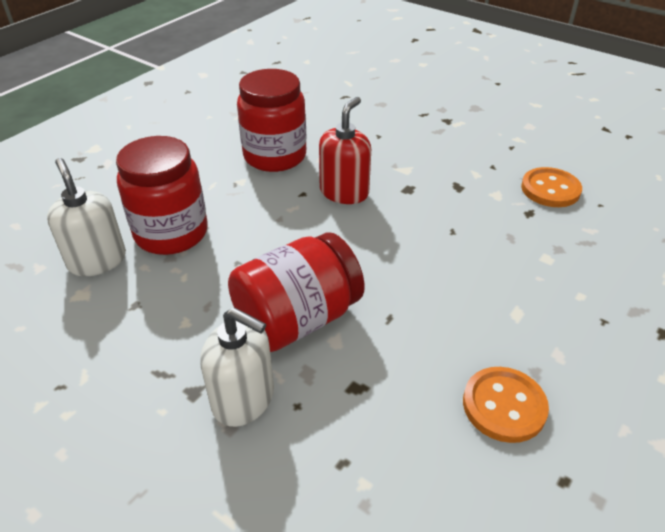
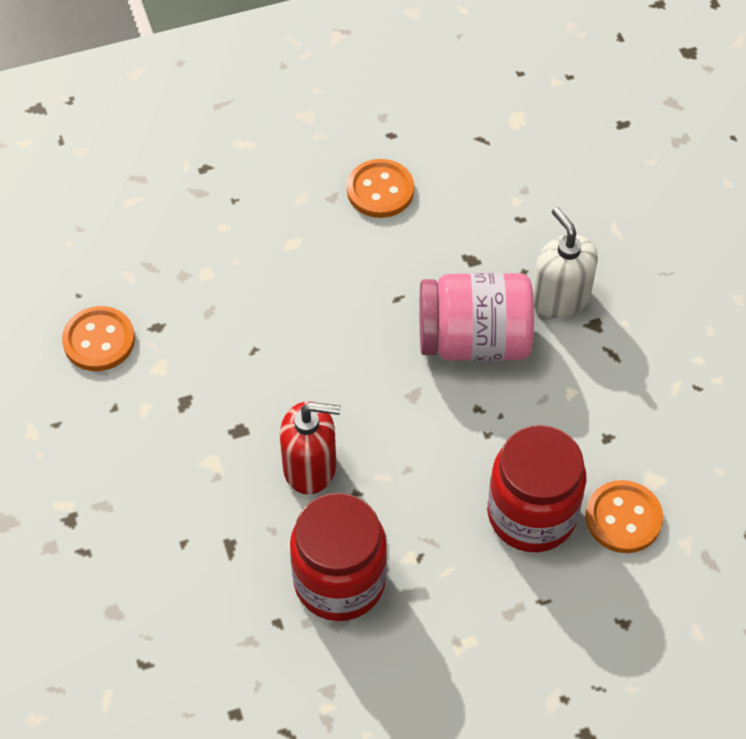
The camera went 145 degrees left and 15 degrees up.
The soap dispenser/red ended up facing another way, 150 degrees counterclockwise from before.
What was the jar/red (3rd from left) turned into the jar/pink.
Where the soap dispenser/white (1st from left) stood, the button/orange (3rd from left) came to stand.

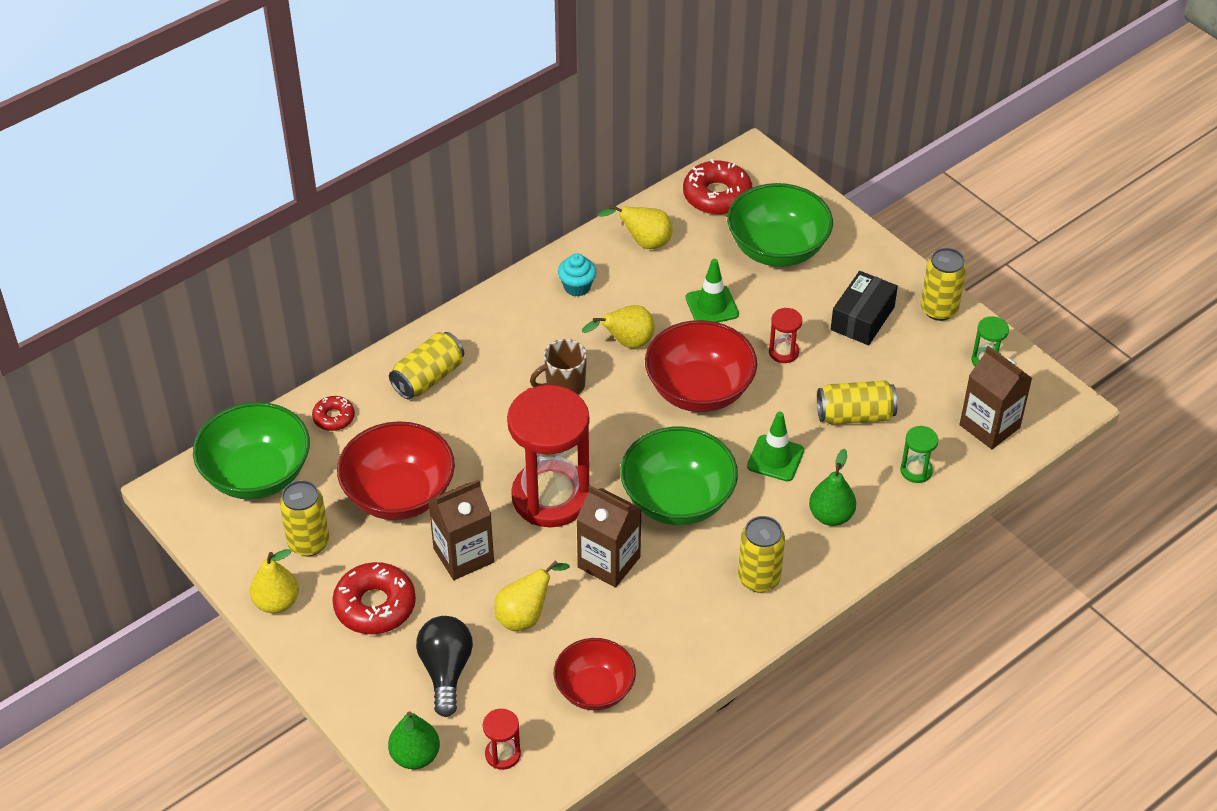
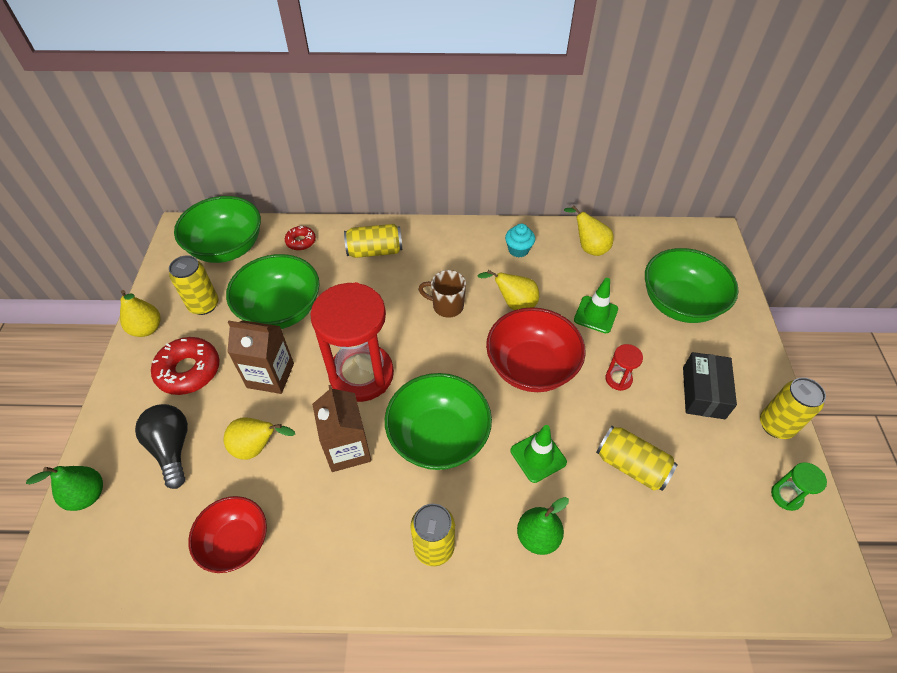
The camera went 40 degrees right and 5 degrees up.
The light bulb/black ended up facing another way, 60 degrees counterclockwise from before.
What was the bowl/red (1st from left) turned into the bowl/green (2nd from left).
The box/black ended up facing another way, 60 degrees counterclockwise from before.
The second view lost the hourglass/red (1st from left).
The second view lost the donut/red (3rd from left).
The second view lost the hourglass/green (1st from left).
The second view lost the carton/brown (3rd from left).

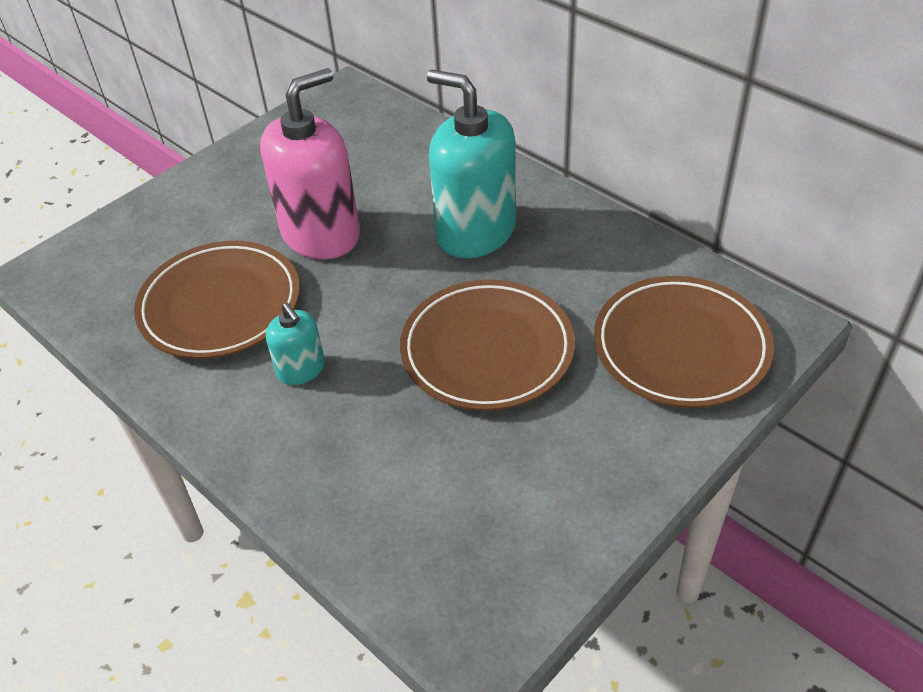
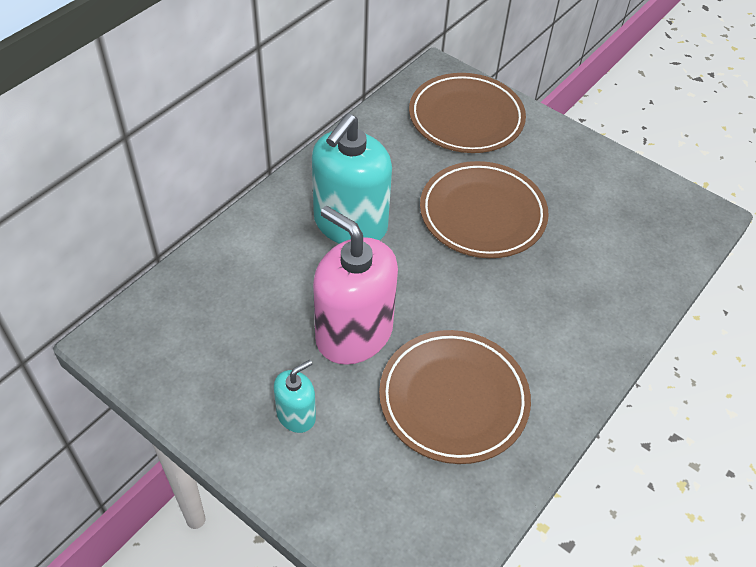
The camera went 100 degrees left and 5 degrees up.
The soap dispenser/turquoise (1st from left) ended up elsewhere.

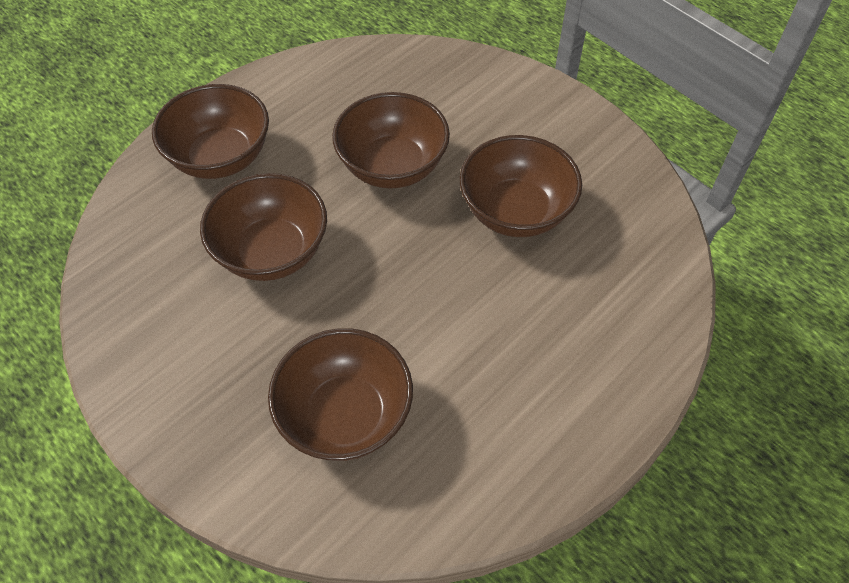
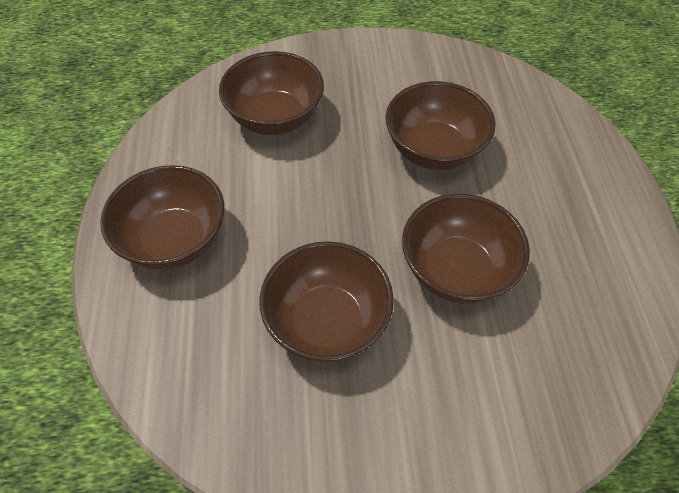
The camera went 130 degrees right and 0 degrees up.
The bowl/brown (1st from left) ended up elsewhere.

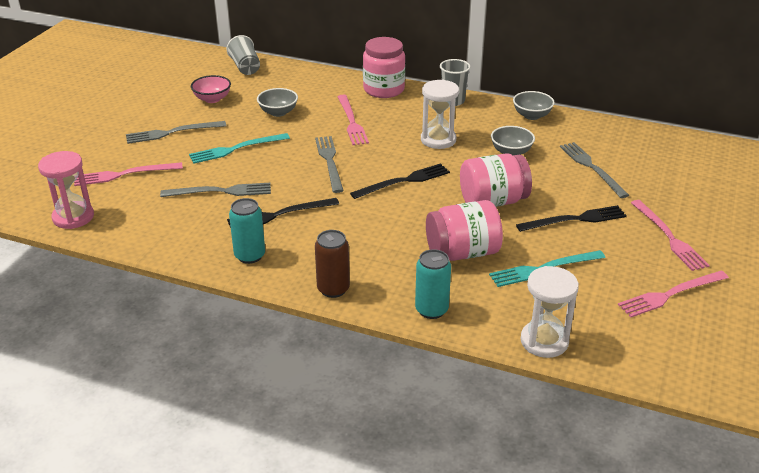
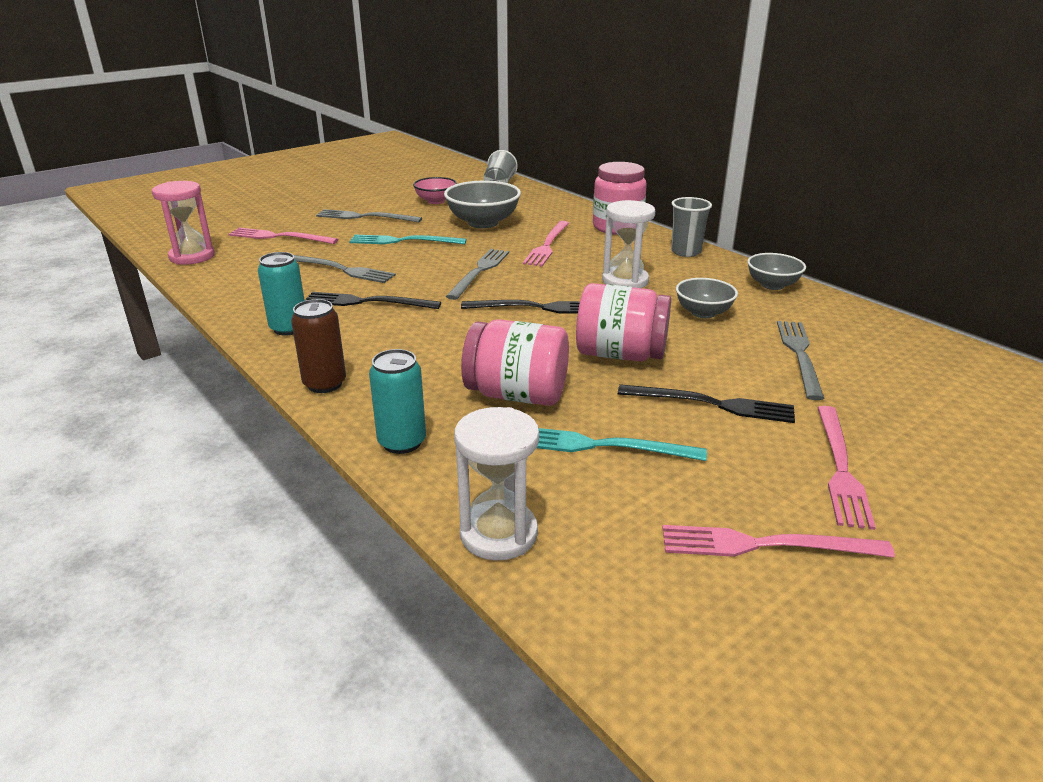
The camera went 30 degrees right and 5 degrees down.
The size of the bowl/grey (1st from left) changed by a factor of 1.62.

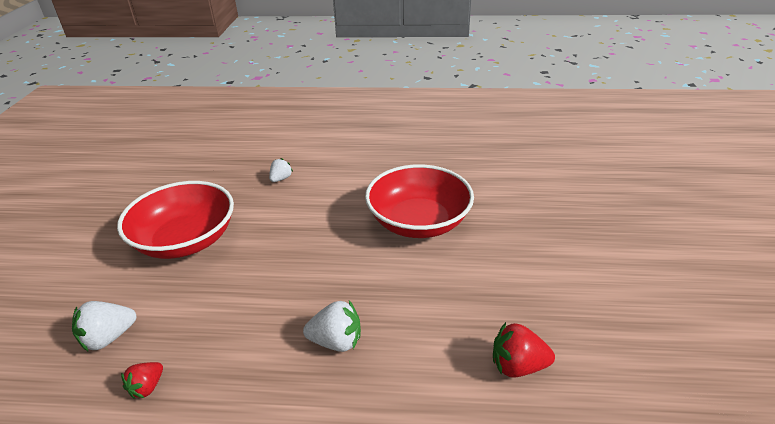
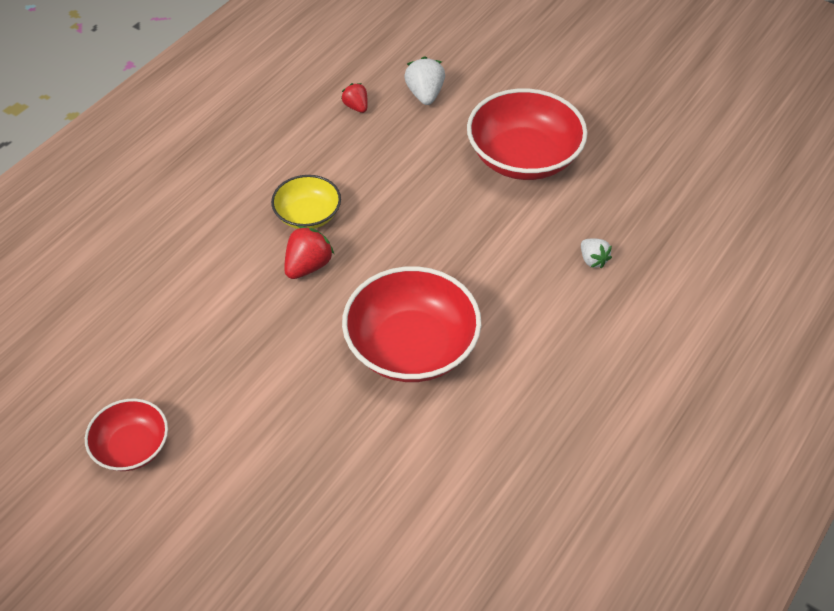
The camera went 120 degrees right and 15 degrees up.
The second view gained the bowl/red (1st from left).
Where the strawberry/white (3rd from left) stood, the bowl/yellow came to stand.
The strawberry/red (2nd from left in the first image) ended up elsewhere.

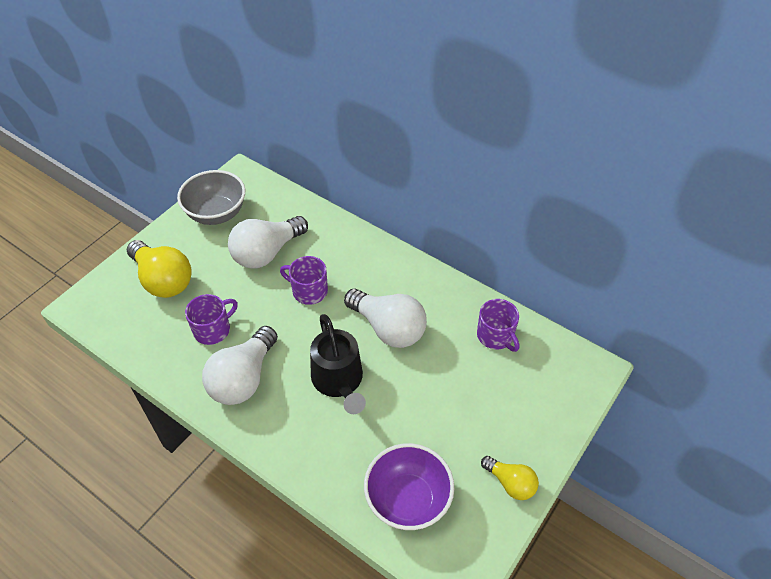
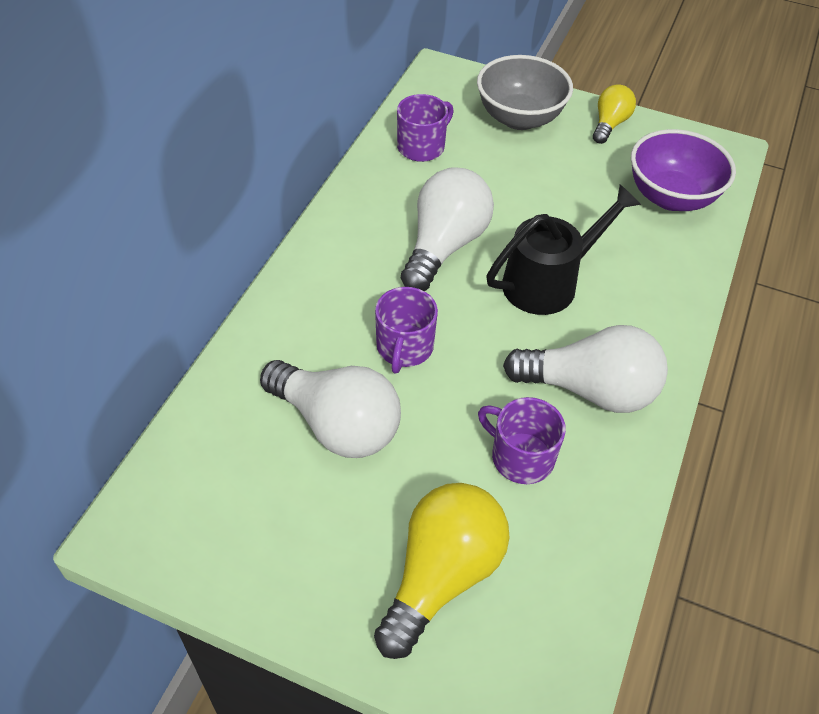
The camera went 105 degrees left and 0 degrees up.
The bowl/grey ended up elsewhere.

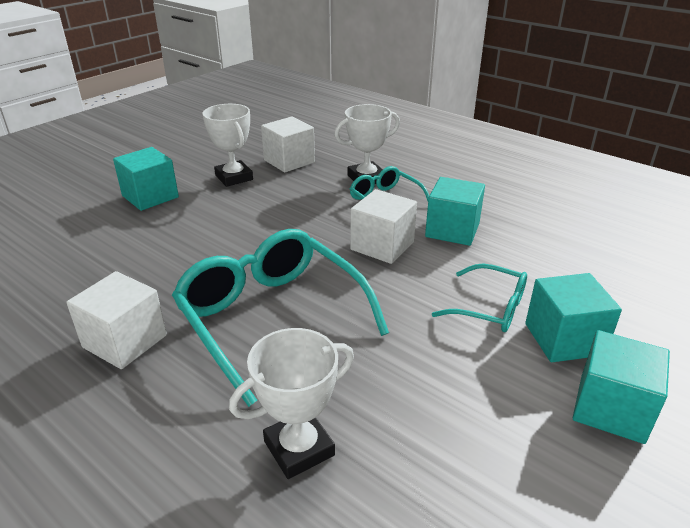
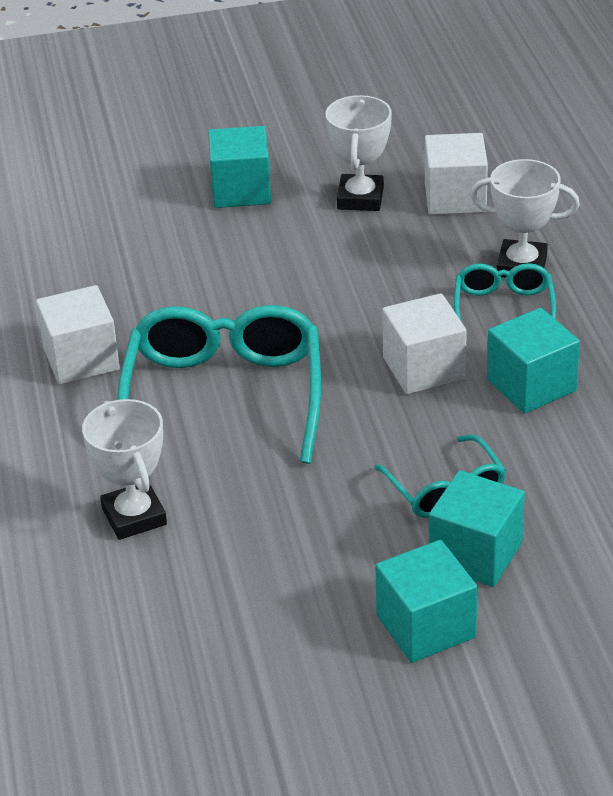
The camera went 40 degrees right and 5 degrees up.
The trophy/white (2nd from left in the first image) ended up facing another way, 60 degrees clockwise from before.

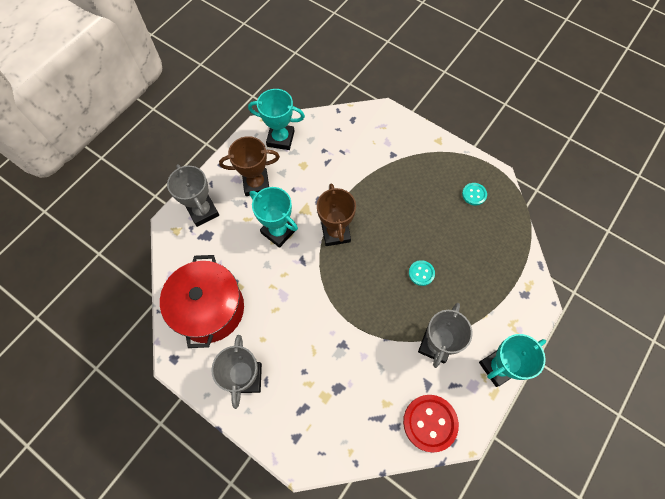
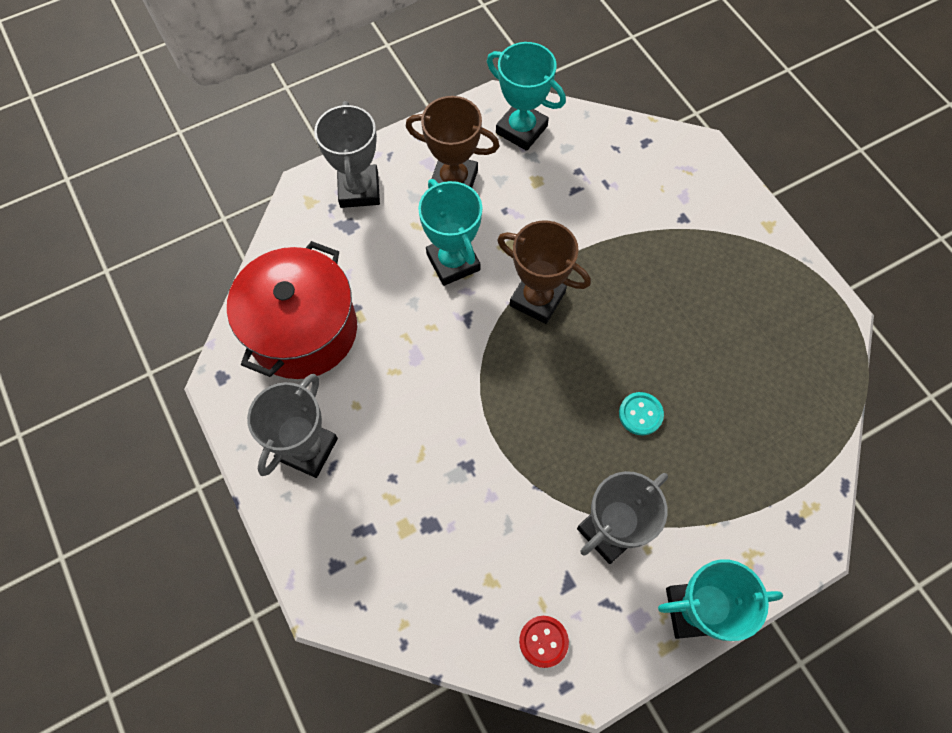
The camera went 25 degrees right and 0 degrees up.
The trophy/brown (2nd from left) ended up facing another way, 75 degrees counterclockwise from before.
The size of the button/red changed by a factor of 0.54.
The second view lost the button/turquoise (2nd from left).

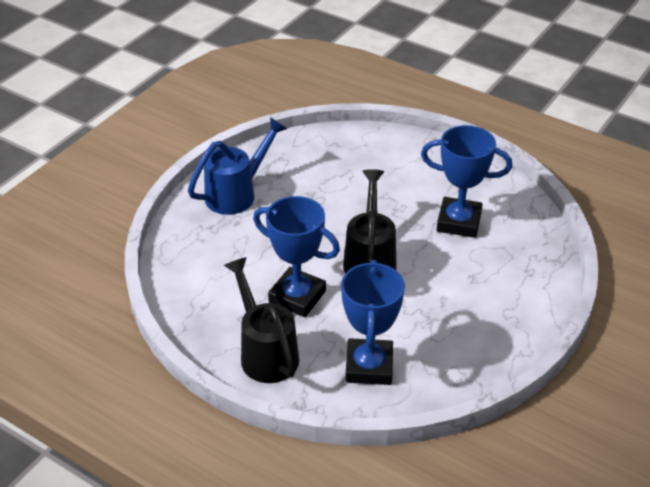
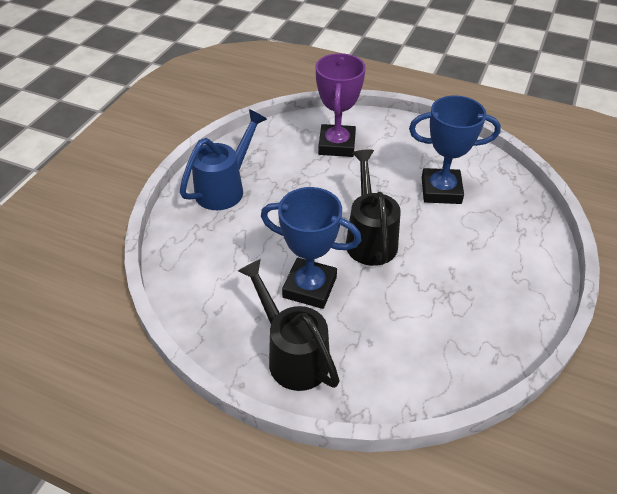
The camera went 10 degrees left and 5 degrees up.
The second view gained the trophy/purple.
The second view lost the trophy/blue (2nd from left).

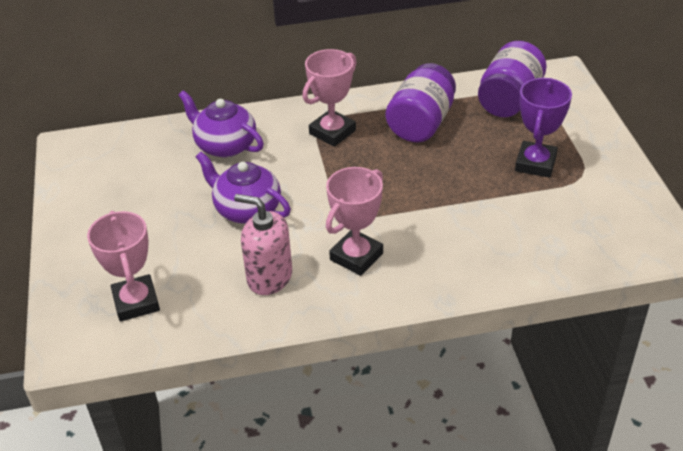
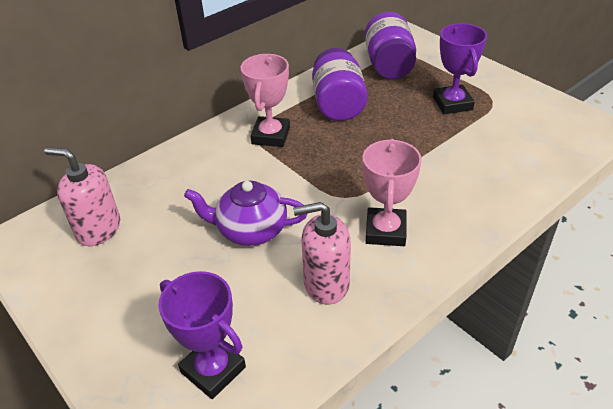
The camera went 30 degrees left and 0 degrees up.
The second view gained the soap dispenser/pink (1st from left).
What was the trophy/pink (1st from left) turned into the trophy/purple (1st from left).
The second view lost the teapot/purple (1st from left).

